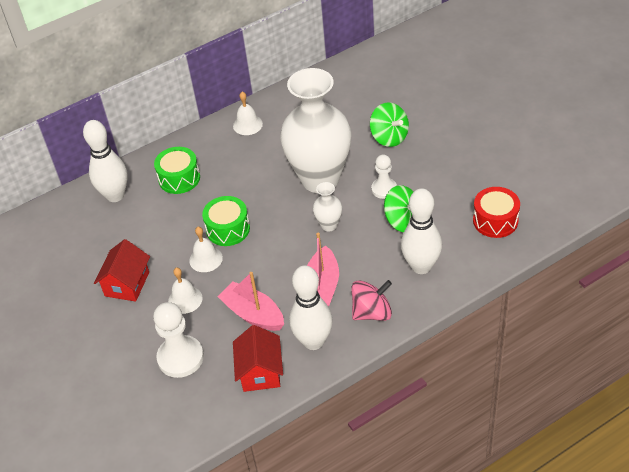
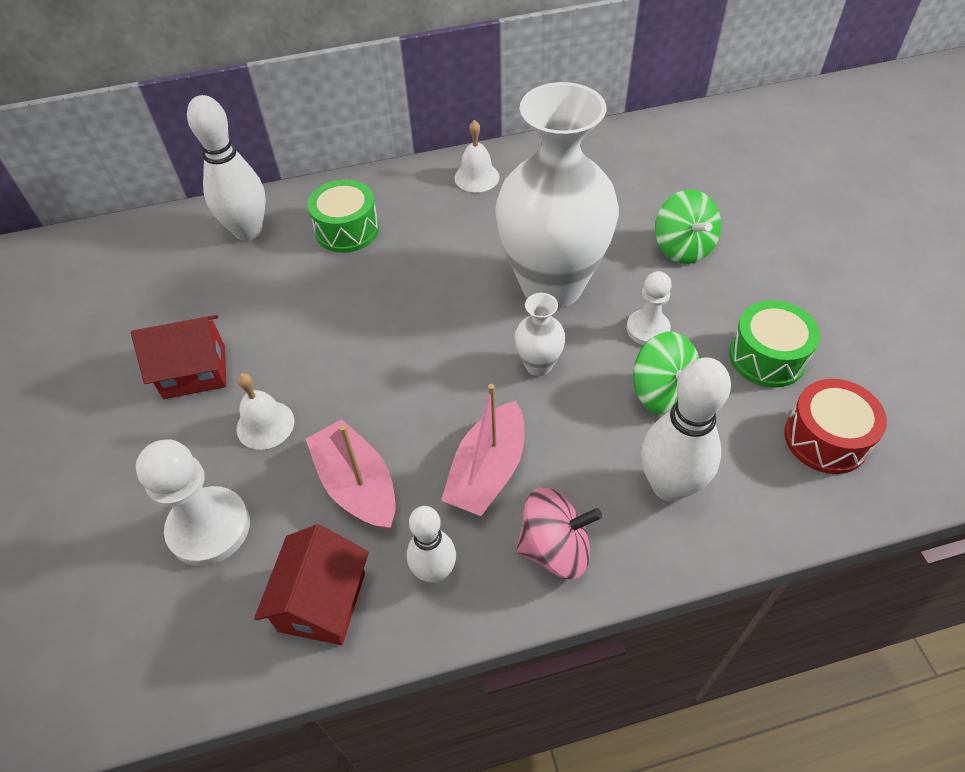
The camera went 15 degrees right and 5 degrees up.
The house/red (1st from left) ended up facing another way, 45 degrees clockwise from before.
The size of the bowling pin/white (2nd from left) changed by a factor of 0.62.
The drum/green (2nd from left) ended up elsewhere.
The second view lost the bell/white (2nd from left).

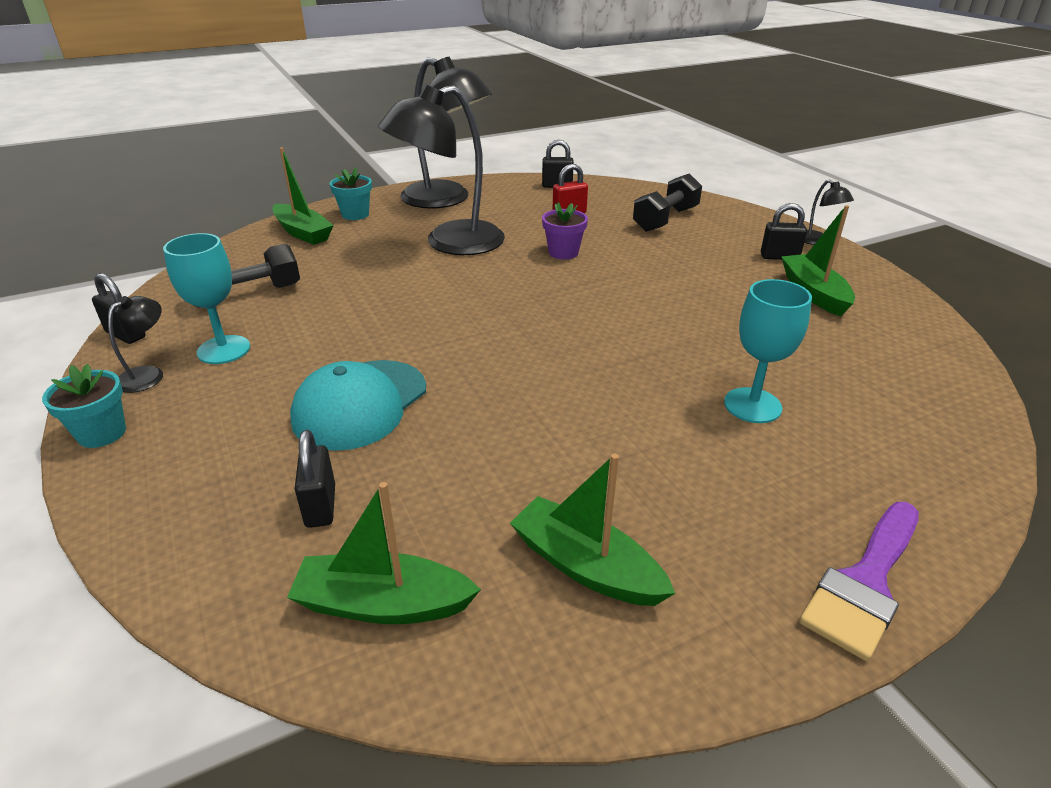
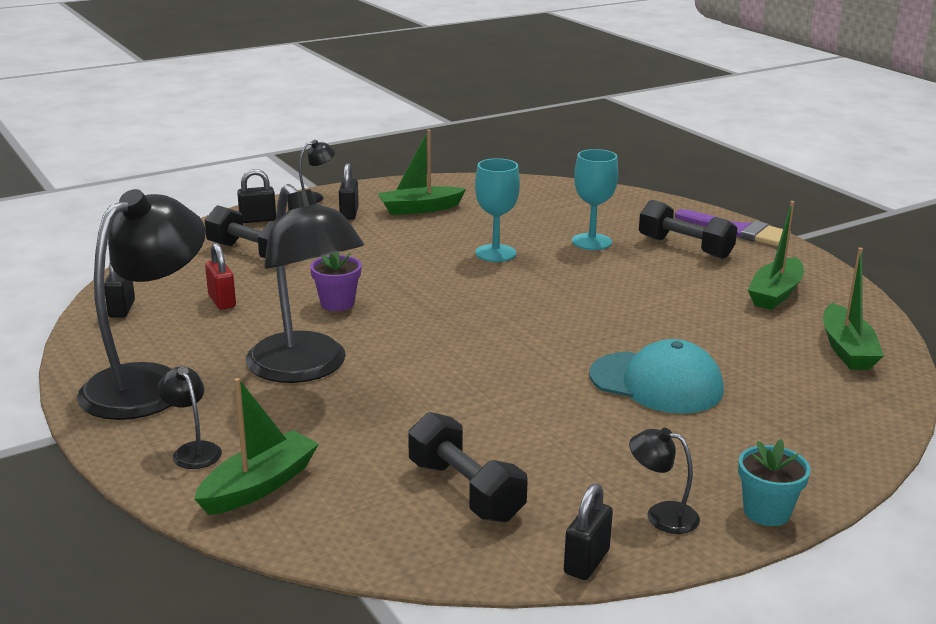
The camera went 95 degrees left and 10 degrees down.
Where the flower pot/turquoise (2nd from left) stood, the lamp/black (2nd from left) came to stand.
The padlock/black (2nd from left) ended up elsewhere.
The goblet/turquoise (1st from left) ended up elsewhere.
The second view gained the dumbbell/black (3rd from left).

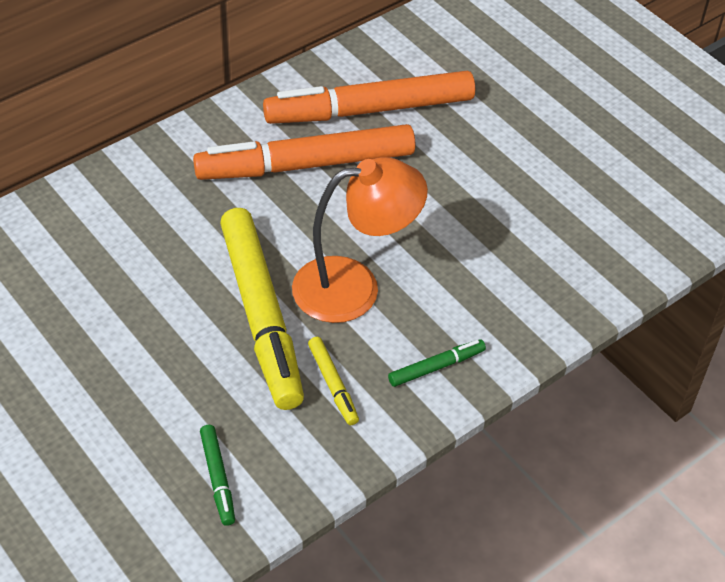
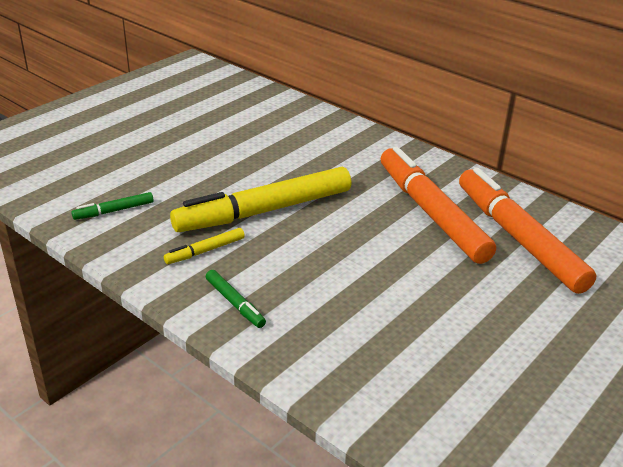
The camera went 80 degrees right and 15 degrees down.
The second view lost the lamp/orange.

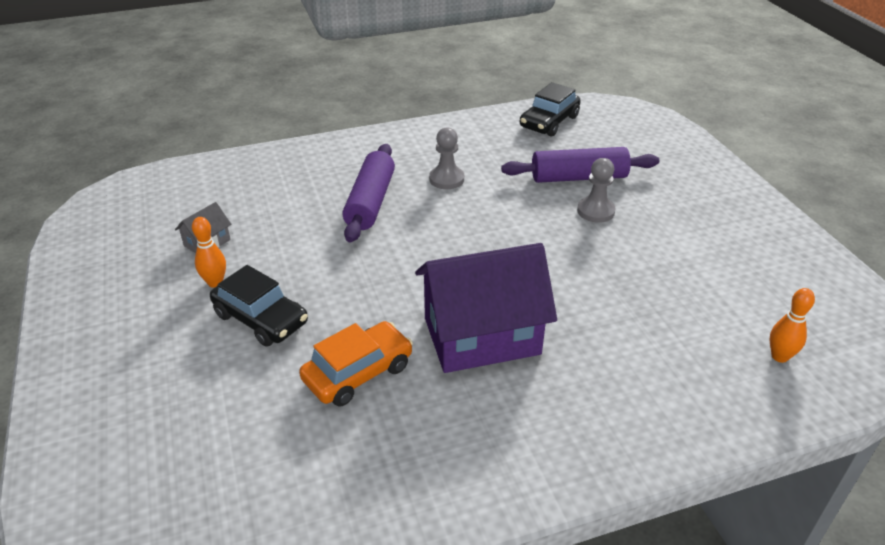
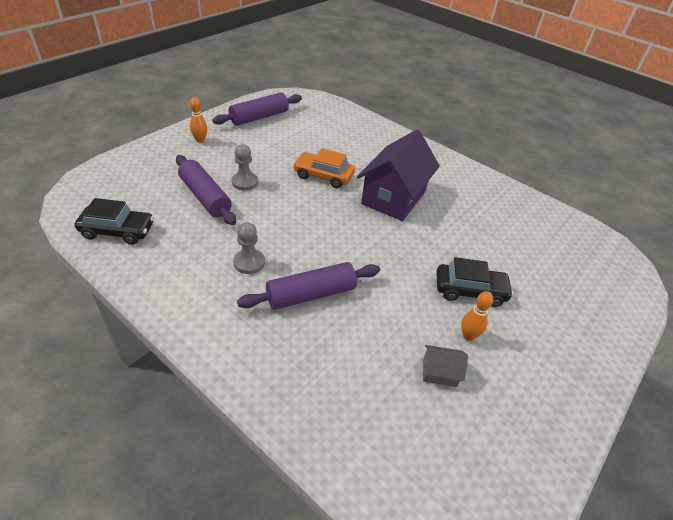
The camera went 125 degrees left and 5 degrees up.
The bowling pin/orange (2nd from left in the first image) ended up elsewhere.
The second view gained the rolling pin/purple (2nd from left).
The car/orange ended up elsewhere.
The house/purple ended up facing another way, 75 degrees clockwise from before.
The car/black (1st from left in the first image) ended up facing another way, 90 degrees clockwise from before.

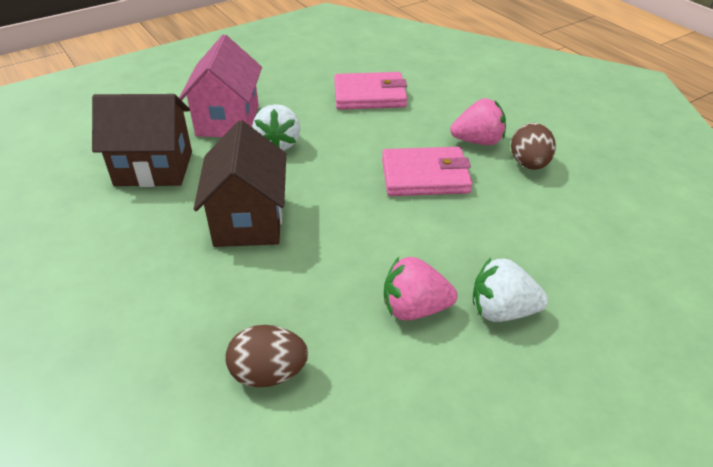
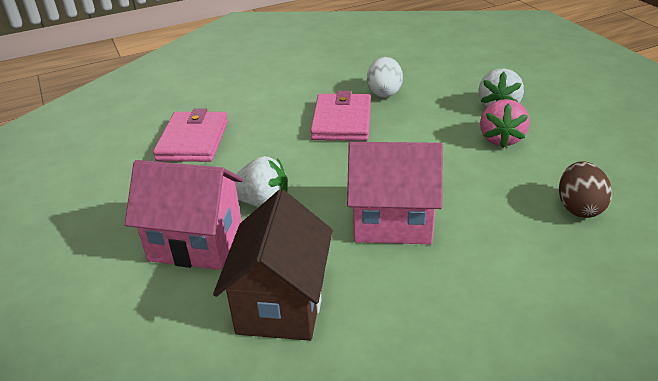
The camera went 80 degrees left and 5 degrees down.
What was the house/brown (2nd from left) turned into the house/pink (2nd from left).
The second view gained the egg/white.
The second view lost the strawberry/pink (2nd from left).
The second view lost the egg/brown (2nd from left).

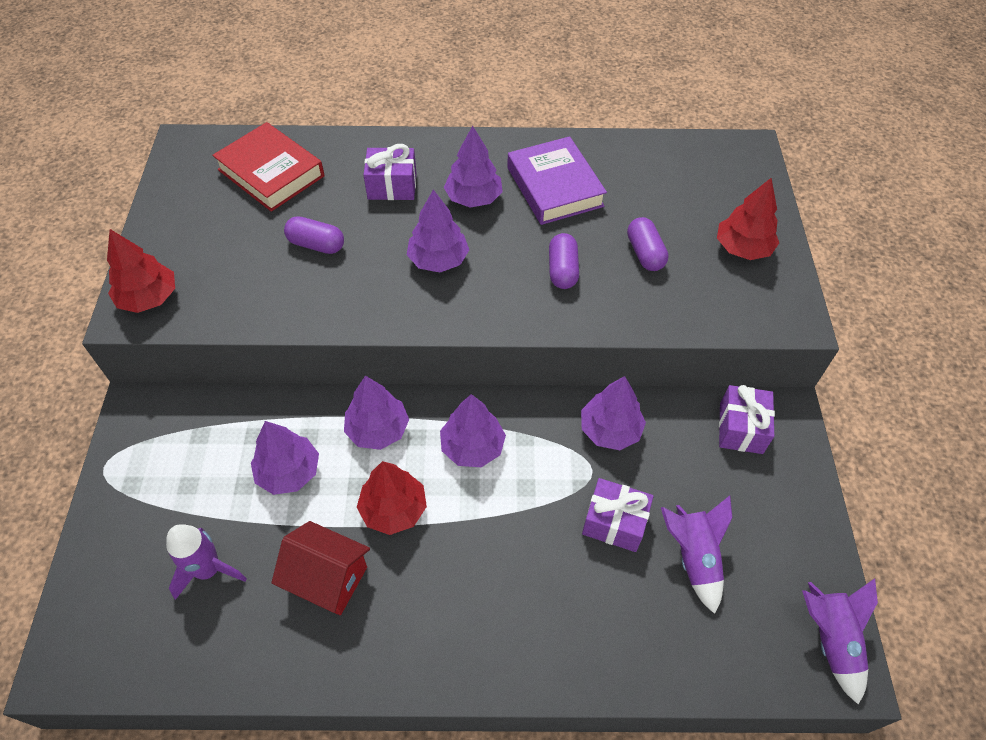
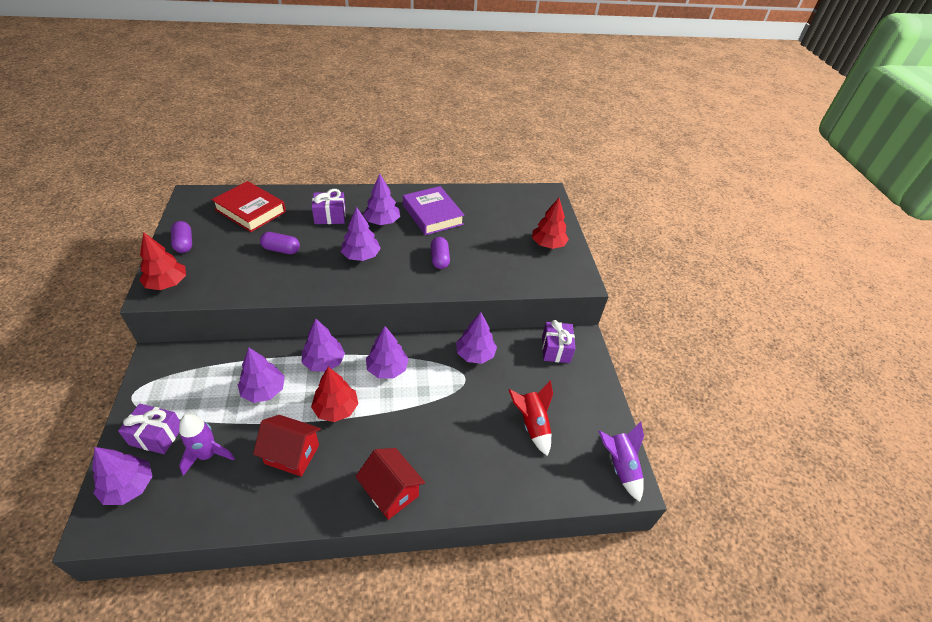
The camera went 10 degrees left and 10 degrees down.
The second view gained the tree/purple (1st from left).
The gift/purple (2nd from left in the first image) ended up elsewhere.
The capsule/purple (3rd from left in the first image) ended up elsewhere.
The second view gained the house/red (2nd from left).
What was the rocket/purple (2nd from left) turned into the rocket/red.

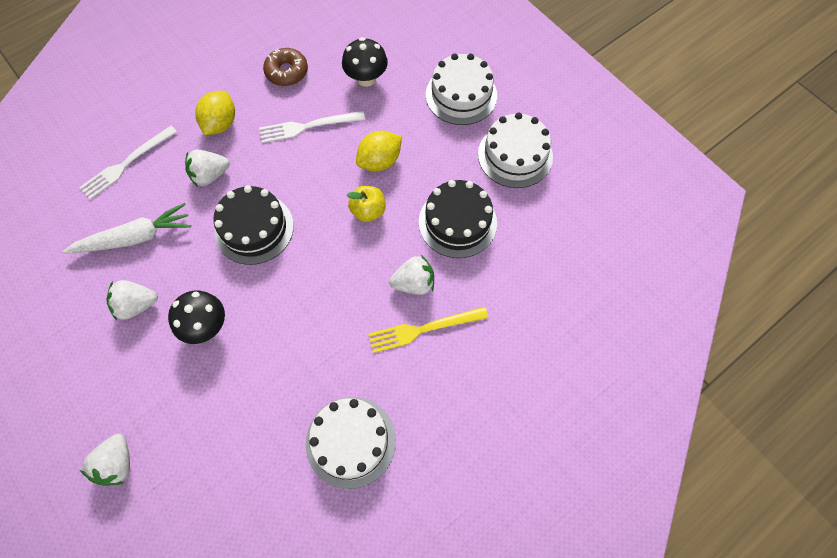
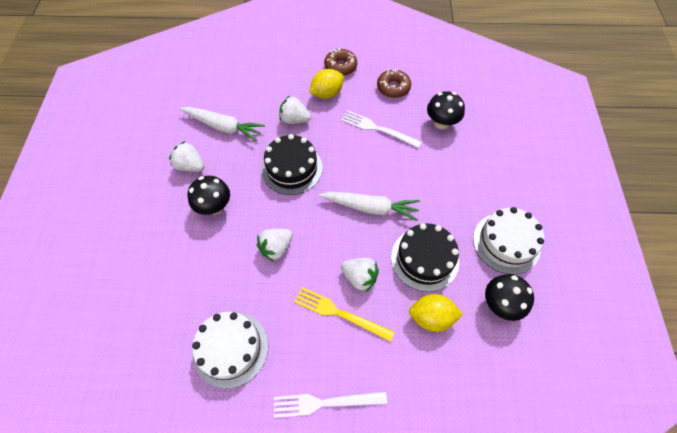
The camera went 40 degrees right and 5 degrees down.
The strawberry/white (1st from left in the first image) ended up elsewhere.
The fork/white (1st from left) ended up elsewhere.
Where the apple/yellow stood, the carrot/white (2nd from left) came to stand.
The second view gained the donut/brown (1st from left).
The lemon/yellow (2nd from left) ended up elsewhere.
The second view gained the mushroom/black (3rd from left).
The second view lost the cake/white (2nd from left).

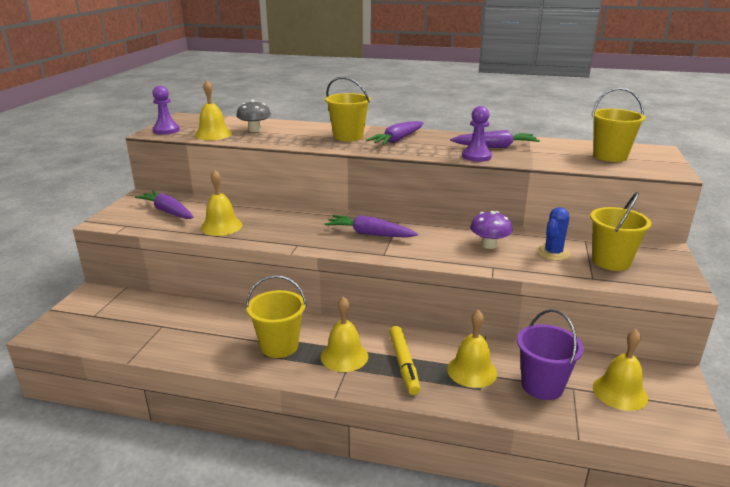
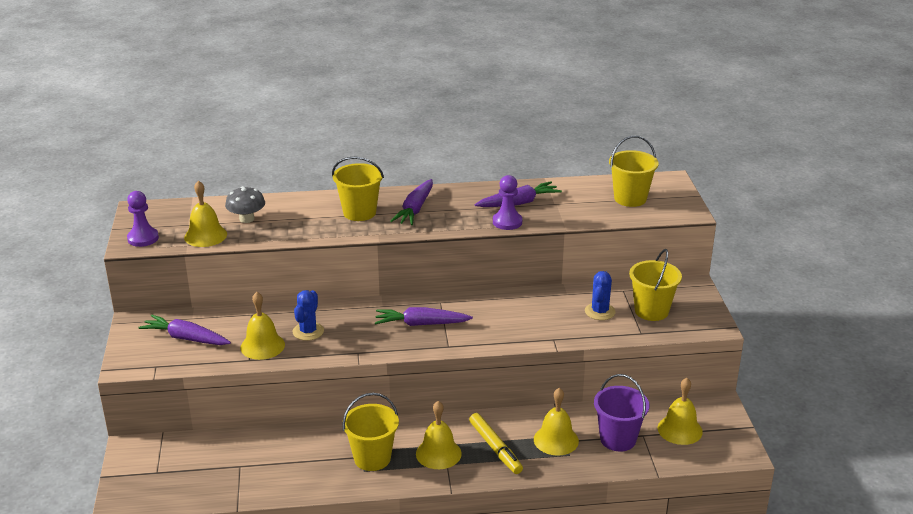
The camera went 20 degrees left and 5 degrees up.
The second view gained the cactus/blue (1st from left).
The second view lost the mushroom/purple.

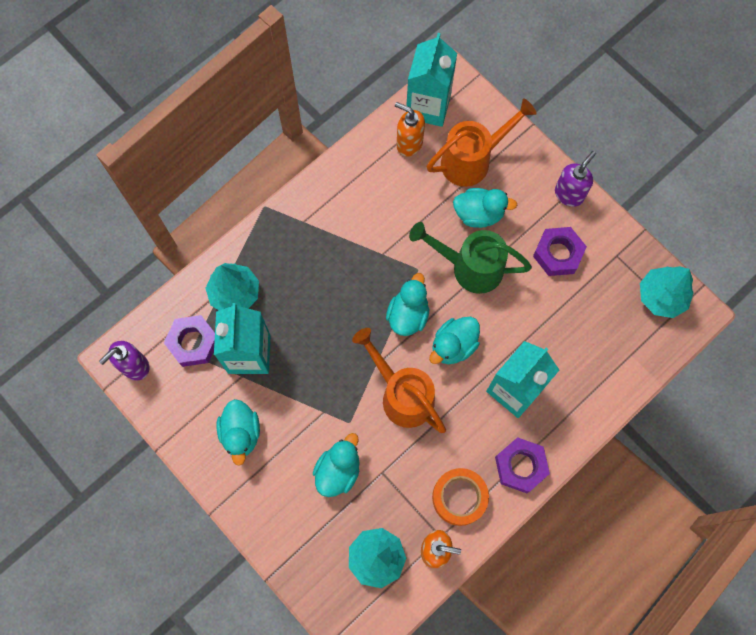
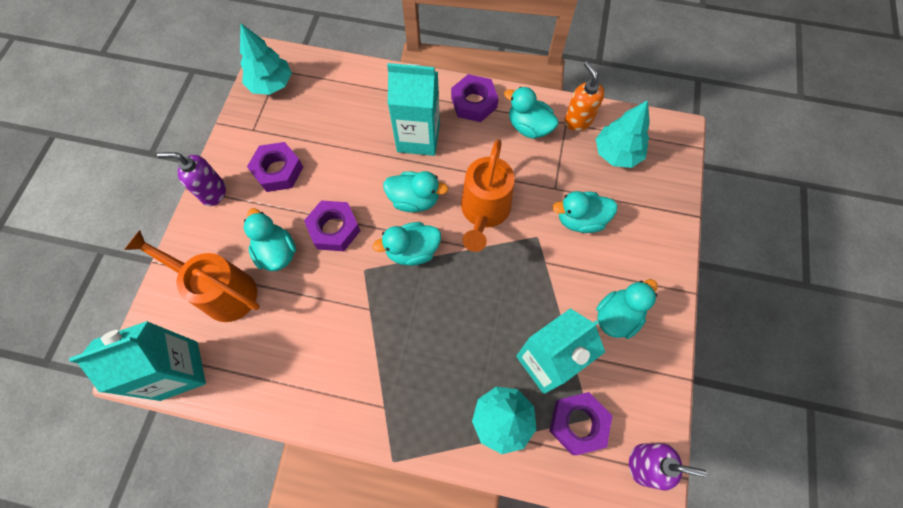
The camera went 125 degrees left and 5 degrees down.
Where the watering can/green stood, the nut/purple (2nd from left) came to stand.
Where the tape/orange stood, the duck/turquoise (4th from left) came to stand.
The second view lost the soap dispenser/orange (1st from left).

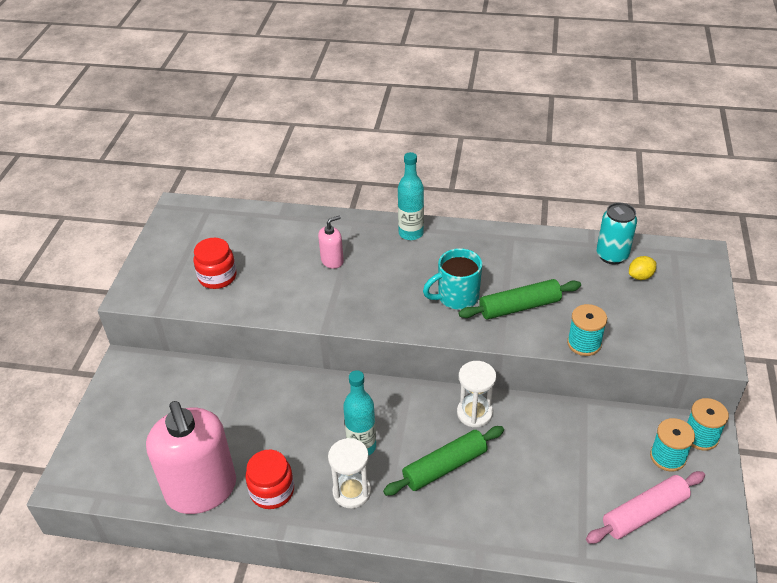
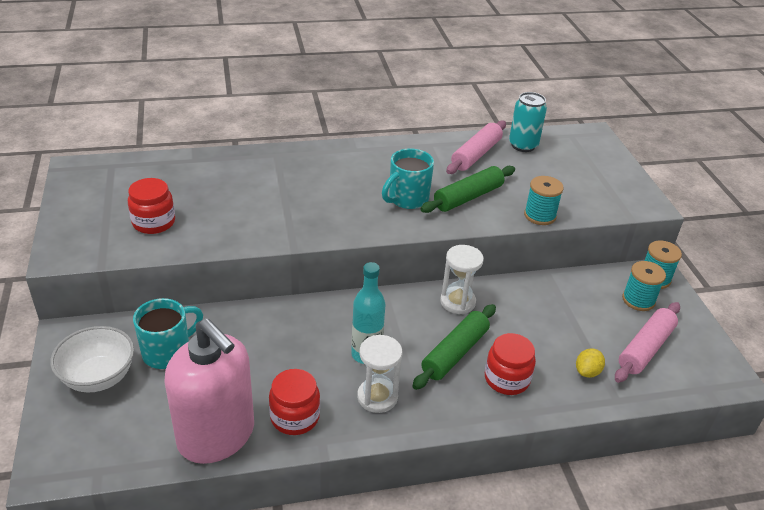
The camera went 25 degrees left and 5 degrees down.
The second view gained the bowl/white.
The second view gained the mug/turquoise (1st from left).
The second view gained the rolling pin/pink (1st from left).
The second view gained the jar/red (3rd from left).
The lemon/yellow ended up elsewhere.
The second view lost the soap dispenser/pink (2nd from left).
The second view lost the bottle/turquoise (2nd from left).

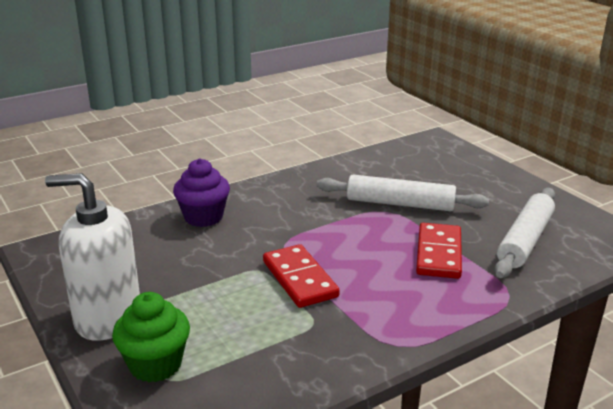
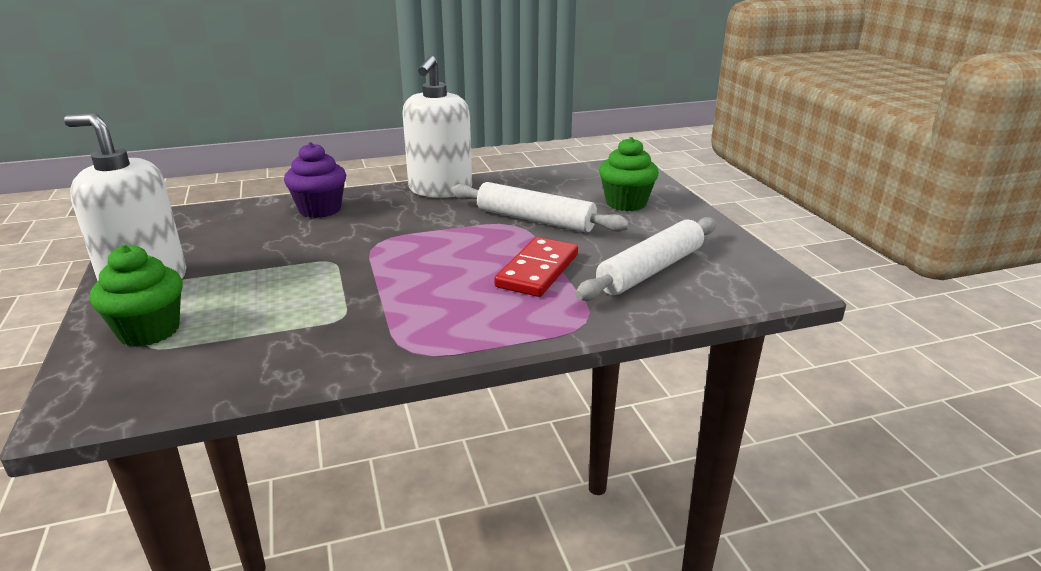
The camera went 15 degrees right and 0 degrees up.
The second view gained the soap dispenser/white (2nd from left).
The second view gained the cupcake/green (2nd from left).
The second view lost the domino/red (1st from left).

